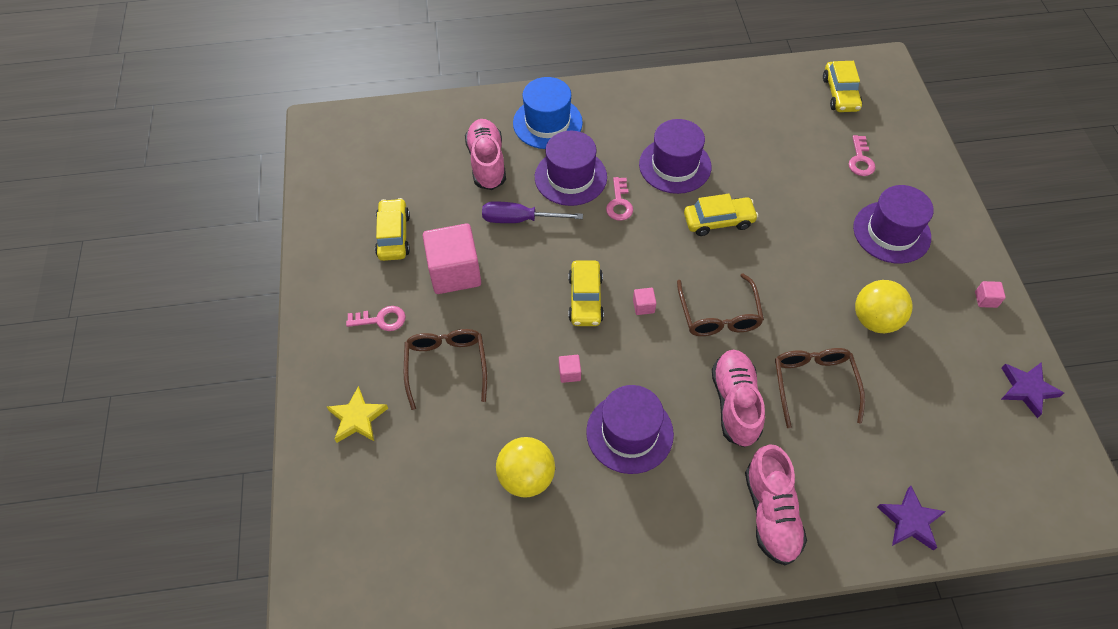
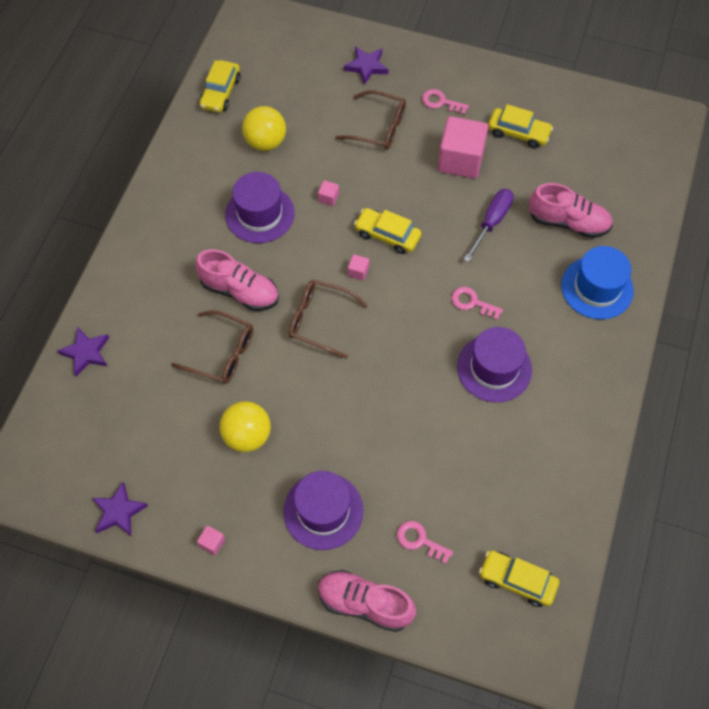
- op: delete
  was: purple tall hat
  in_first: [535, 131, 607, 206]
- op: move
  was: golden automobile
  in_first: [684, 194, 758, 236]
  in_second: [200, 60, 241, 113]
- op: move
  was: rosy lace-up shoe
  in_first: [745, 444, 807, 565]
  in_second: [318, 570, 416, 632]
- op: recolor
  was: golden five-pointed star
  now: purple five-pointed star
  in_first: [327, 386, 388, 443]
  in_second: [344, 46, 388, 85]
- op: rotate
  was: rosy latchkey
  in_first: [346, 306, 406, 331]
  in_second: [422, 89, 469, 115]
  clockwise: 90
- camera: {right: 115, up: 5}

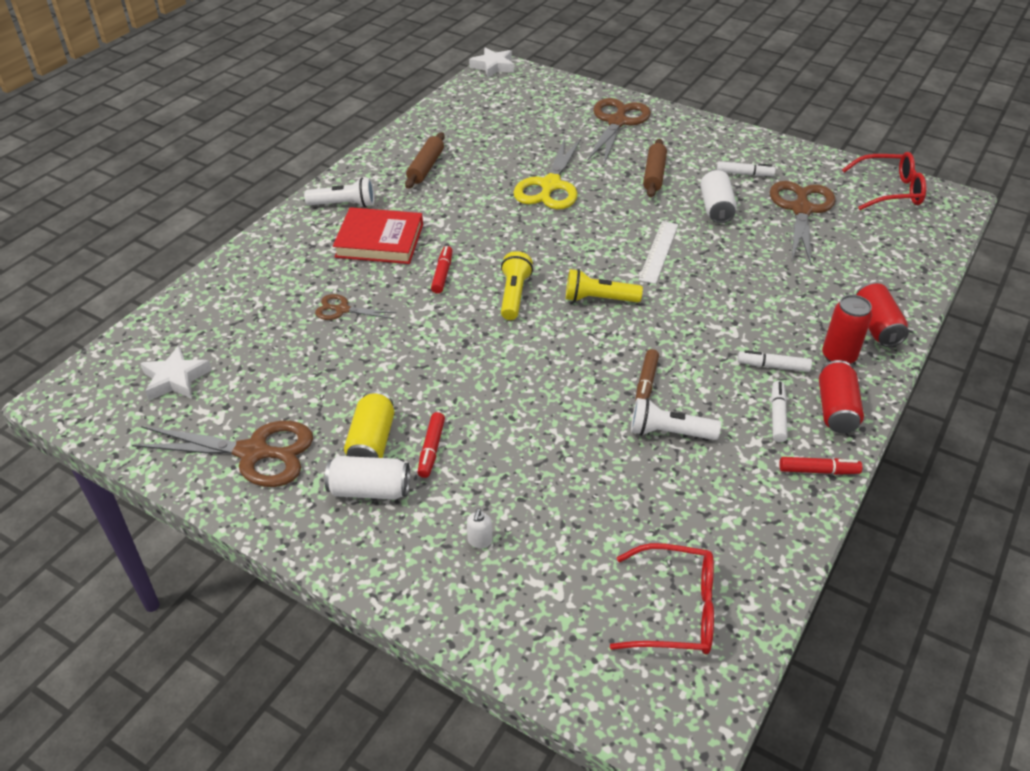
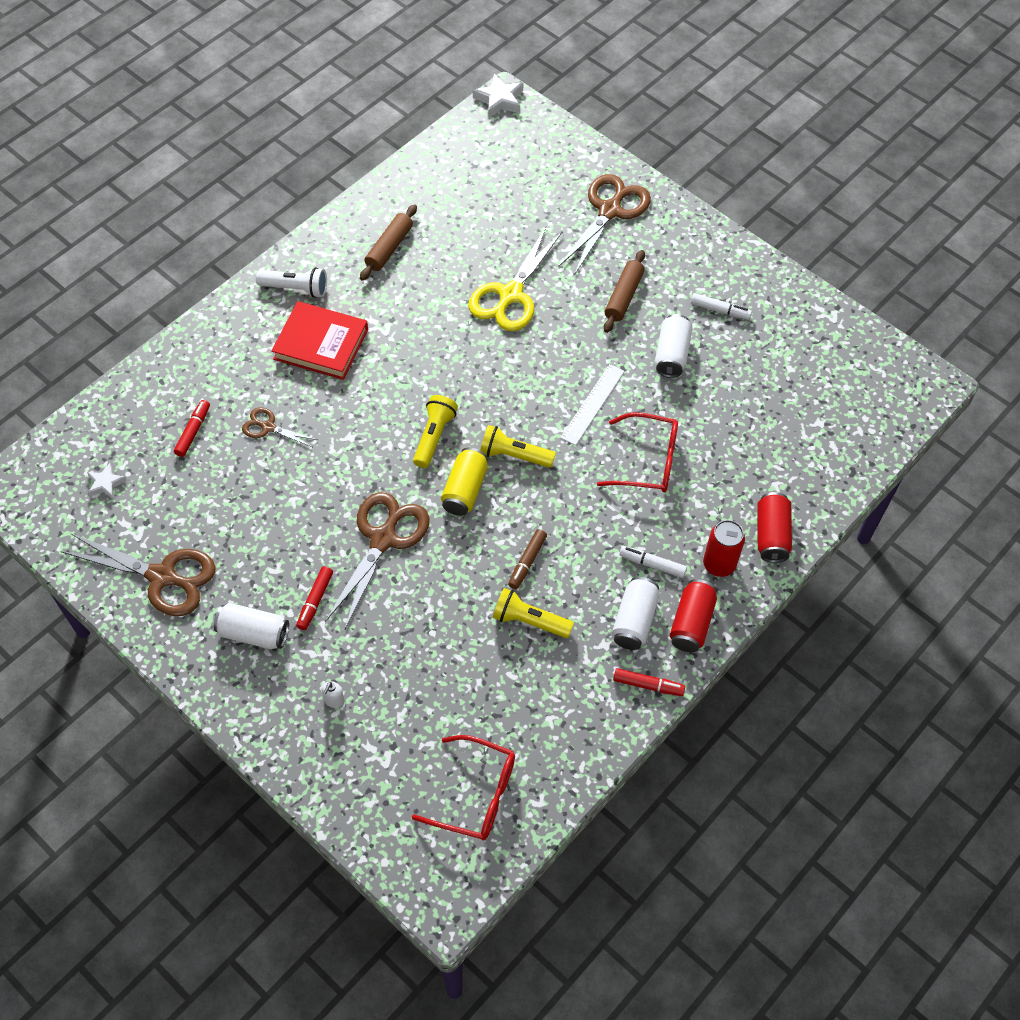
- op: move
  was: golden can
  in_first: [344, 391, 395, 458]
  in_second: [441, 448, 488, 516]
- op: move
  was: red marker
  in_first: [431, 246, 453, 294]
  in_second: [174, 400, 210, 457]
- op: move
  was: brown shears
  in_first: [770, 181, 835, 265]
  in_second: [325, 492, 429, 629]
- op: move
  was: red eyeglasses
  in_first: [842, 152, 926, 210]
  in_second: [597, 412, 678, 493]
- op: replace
  was: white marker
  now: white can
  in_first: [771, 381, 788, 442]
  in_second: [612, 577, 659, 650]
- op: recolor
  was: white torch
  now: golden torch
  in_first: [631, 398, 721, 440]
  in_second: [493, 588, 574, 638]
- op: resize
  was: white five-pointed star
  in_first: [140, 346, 212, 400]
  in_second: [87, 463, 127, 499]
  ratio: 0.63
- camera: {right: 10, up: 15}

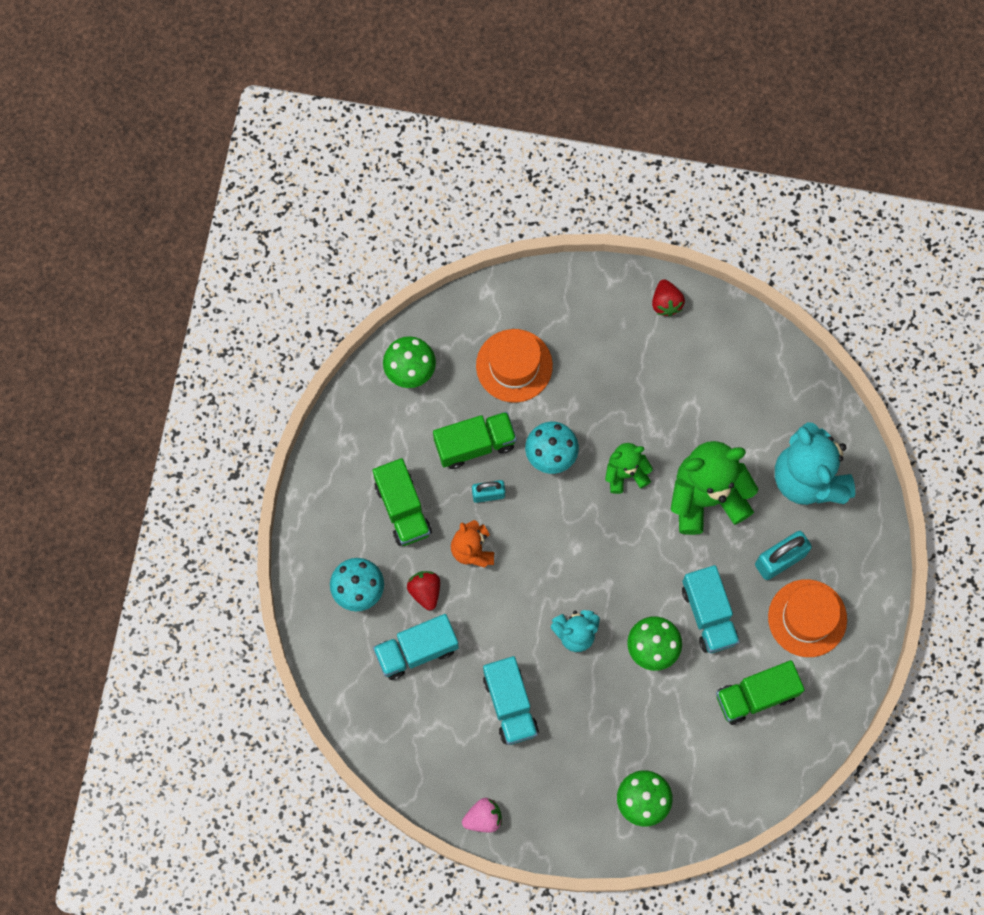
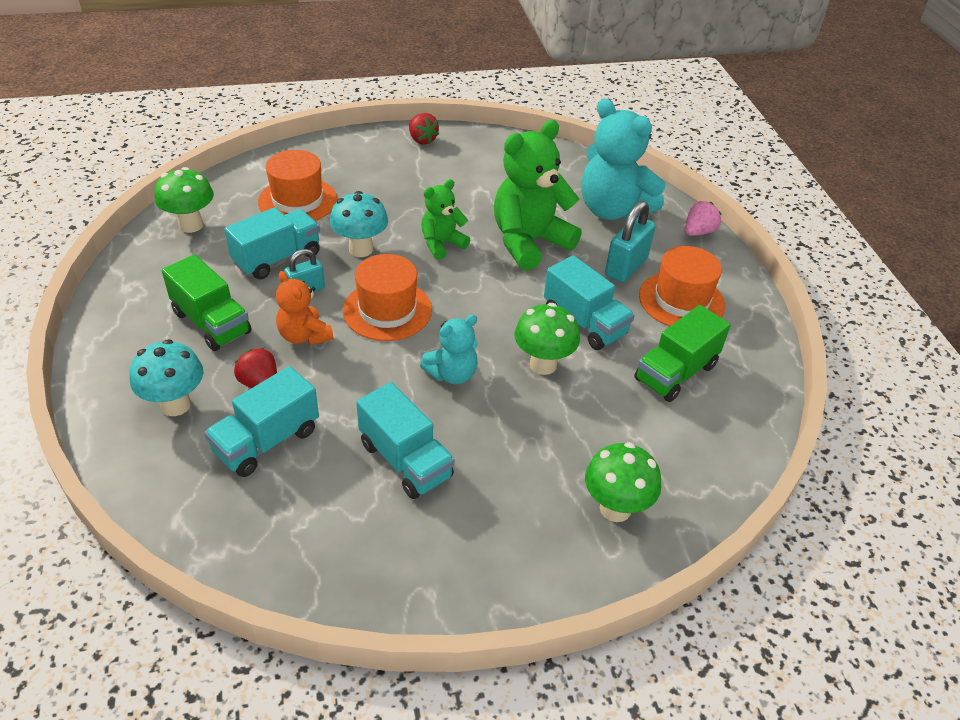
- op: insert
  now: bright orange tall hat
  in_second: [343, 254, 432, 341]
- op: move
  was: rosy toy strawberry
  in_first: [462, 798, 502, 833]
  in_second: [685, 201, 721, 236]
- op: recolor
  was: green lorry
  now: turquoise lorry
  in_first: [433, 412, 517, 469]
  in_second: [224, 207, 320, 279]
- camera: {right: -25, up: -30}

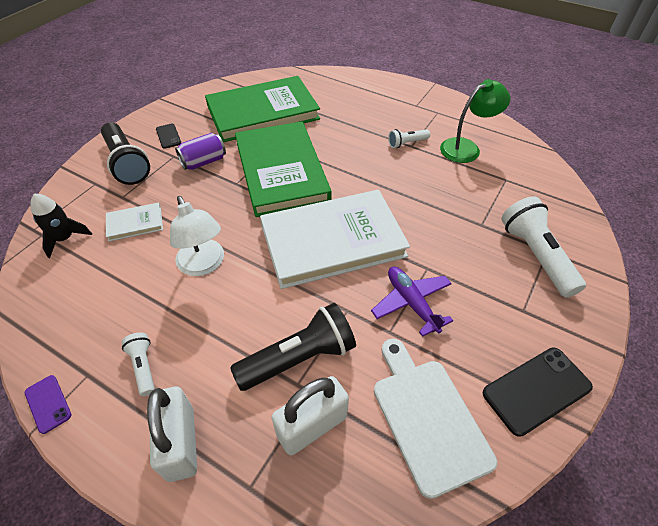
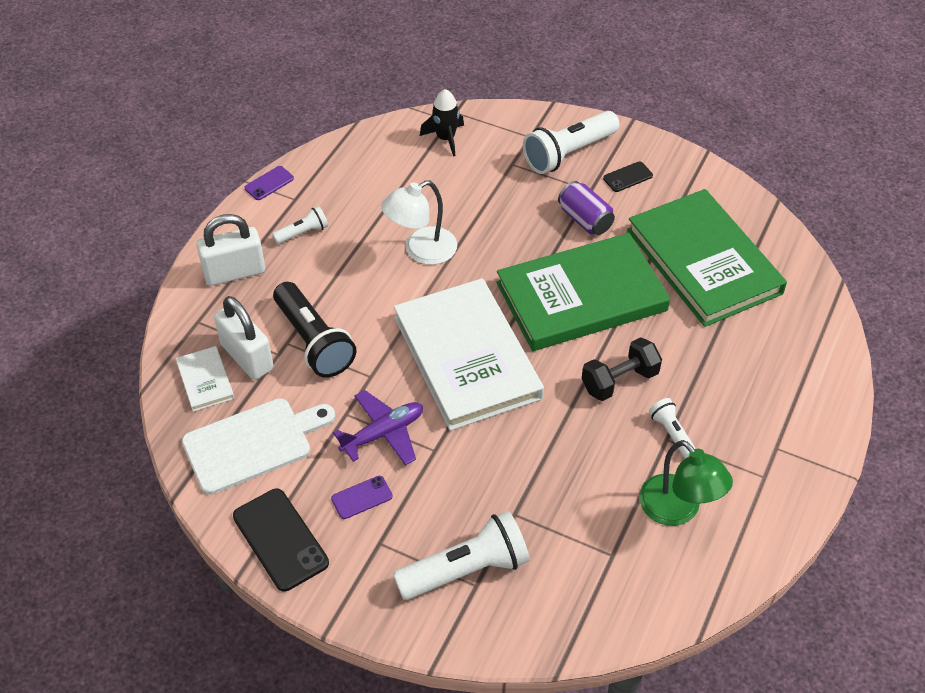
- op: insert
  now: purple phone
  in_second: [331, 476, 393, 519]
- op: insert
  now: ebony dumbbell
  in_second: [582, 337, 662, 401]
- op: move
  was: white hardback
  in_first: [106, 203, 163, 242]
  in_second: [176, 346, 234, 412]
- op: recolor
  was: ebony torch
  now: white torch
  in_first: [101, 122, 150, 185]
  in_second: [523, 111, 620, 174]
- camera: {right: 85, up: 0}

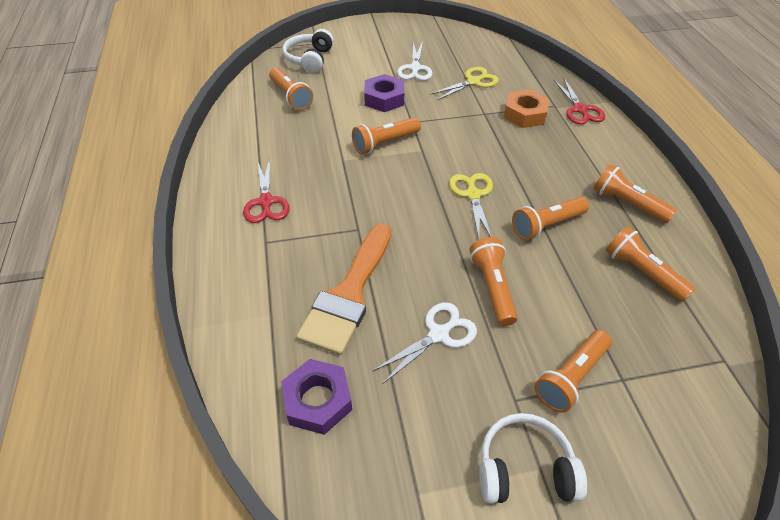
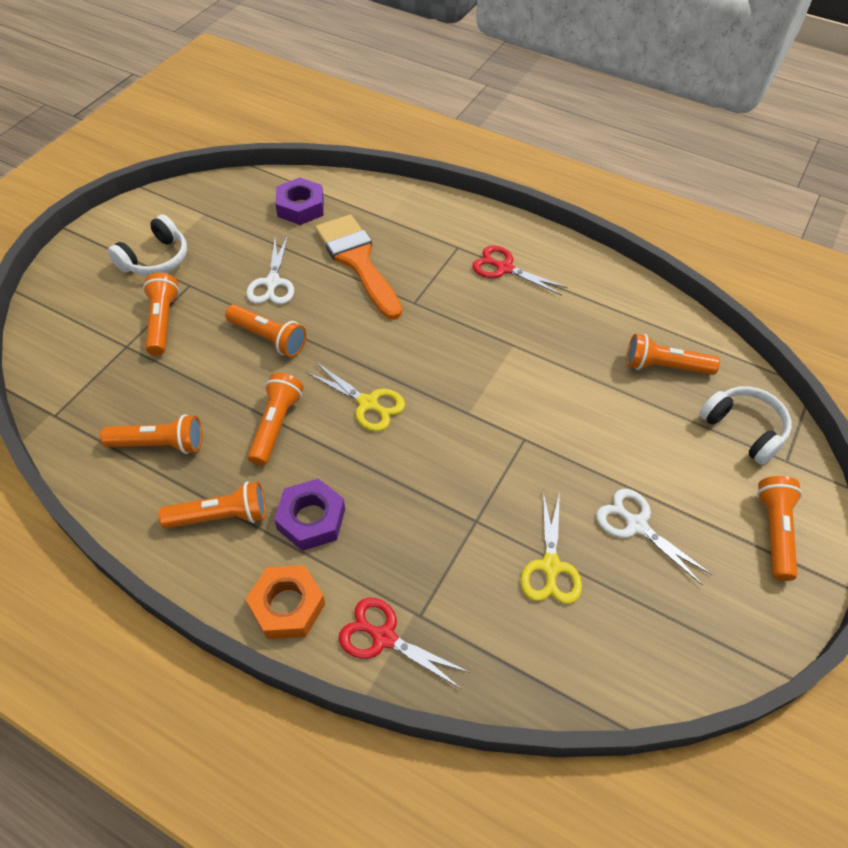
- op: move
  was: bright orange torch
  in_first: [352, 117, 421, 154]
  in_second: [757, 476, 802, 581]
- op: move
  was: purple nut
  in_first: [364, 74, 404, 112]
  in_second: [274, 479, 345, 551]
- op: move
  was: bright orange nut
  in_first: [504, 89, 549, 128]
  in_second: [246, 565, 325, 639]
- camera: {right: 130, up: 5}

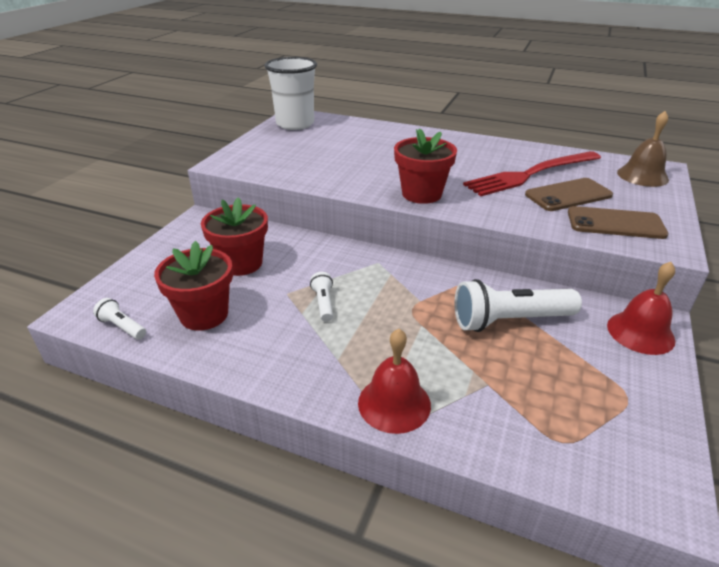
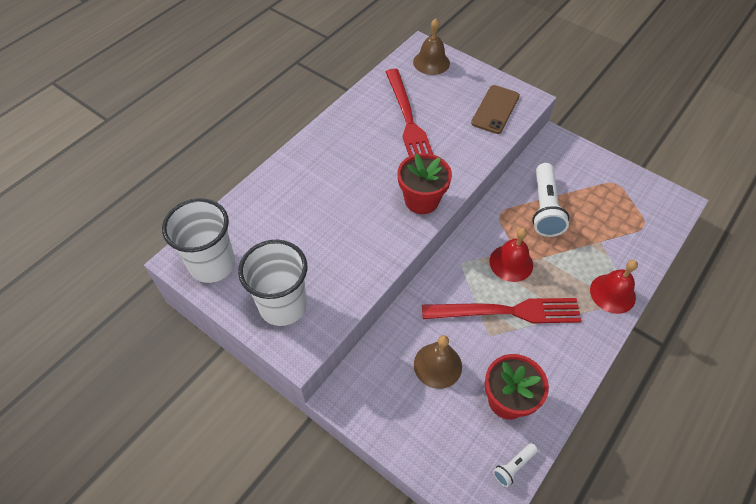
- op: delete
  was: brown phone
  in_first: [525, 178, 613, 211]
- op: insert
  now: white cup
  in_second: [238, 240, 307, 326]
- op: move
  was: red school bell
  in_first: [607, 262, 675, 355]
  in_second: [490, 228, 533, 282]
- op: replace
  was: red potted plant
  now: brown school bell
  in_first: [201, 197, 268, 276]
  in_second: [414, 335, 462, 389]
- op: replace
  was: white torch
  now: red table fork
  in_first: [310, 272, 333, 322]
  in_second: [422, 298, 582, 323]
- camera: {right: -75, up: 20}

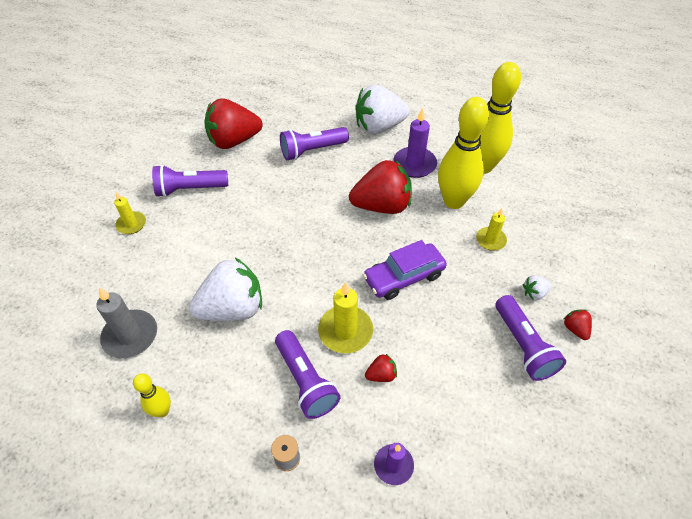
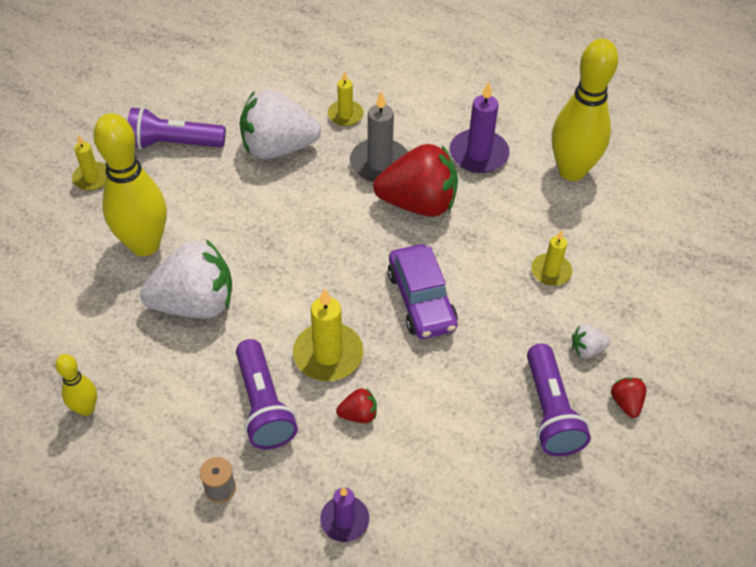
- op: delete
  was: red toy strawberry
  in_first: [204, 98, 263, 149]
- op: move
  was: gray candle
  in_first: [96, 287, 157, 359]
  in_second: [350, 91, 408, 182]
- op: move
  was: white toy strawberry
  in_first: [355, 85, 410, 134]
  in_second: [240, 89, 321, 159]
- op: move
  was: golden bowling pin
  in_first: [438, 97, 489, 209]
  in_second: [94, 113, 167, 256]
- op: replace
  was: purple torch
  now: golden candle
  in_first: [280, 127, 349, 160]
  in_second: [327, 71, 364, 126]
- op: rotate
  was: purple automobile
  in_first: [363, 240, 447, 300]
  in_second: [388, 244, 458, 339]
  clockwise: -90
- camera: {right: 10, up: 0}

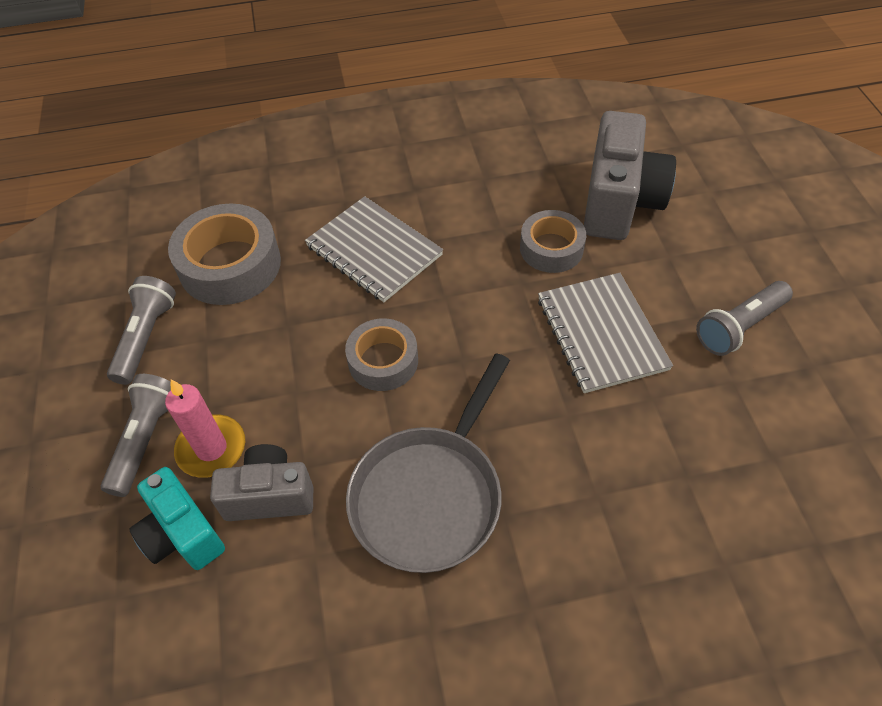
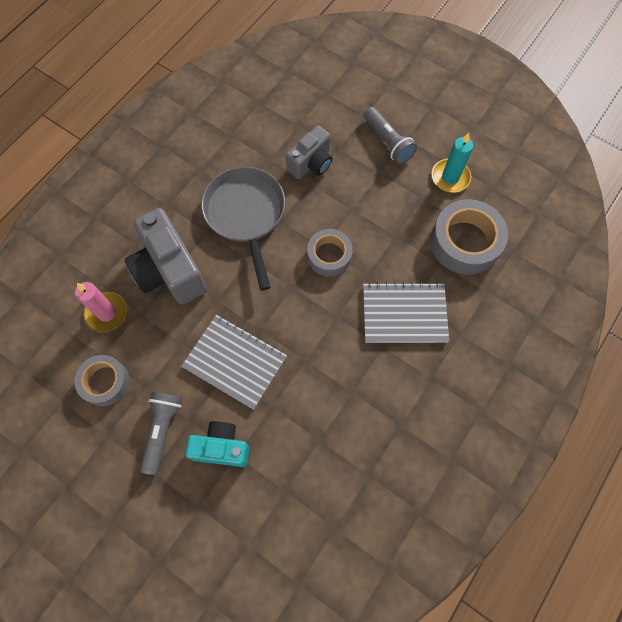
- op: move
  was: turquoise photo camera
  in_first: [129, 467, 225, 570]
  in_second: [185, 421, 250, 467]
- op: move
  was: rosy candle
  in_first: [165, 379, 245, 478]
  in_second: [75, 282, 127, 332]
- op: move
  was: gray sticky tape
  in_first: [520, 210, 586, 273]
  in_second: [74, 355, 129, 406]
- op: move
  was: gray photo camera
  in_first: [584, 111, 676, 240]
  in_second: [125, 208, 207, 305]
- op: replace
  was: gray torch
  now: turquoise candle
  in_first: [107, 276, 176, 385]
  in_second: [431, 133, 473, 193]
- camera: {right: 135, up: 15}

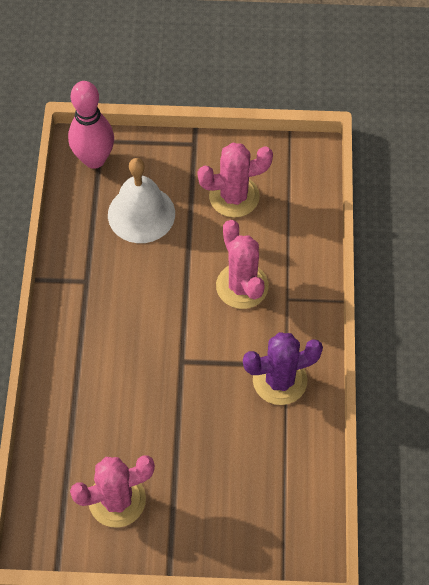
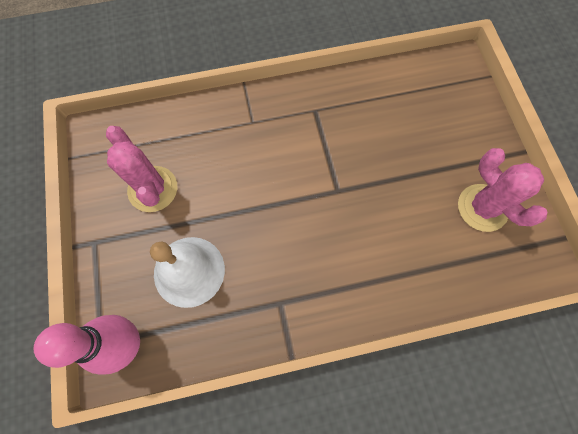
- op: delete
  was: rosy prickly plant
  in_first: [216, 220, 269, 309]
- op: delete
  was: purple prickly plant
  in_first: [243, 332, 323, 405]
- camera: {right: -105, up: 10}

